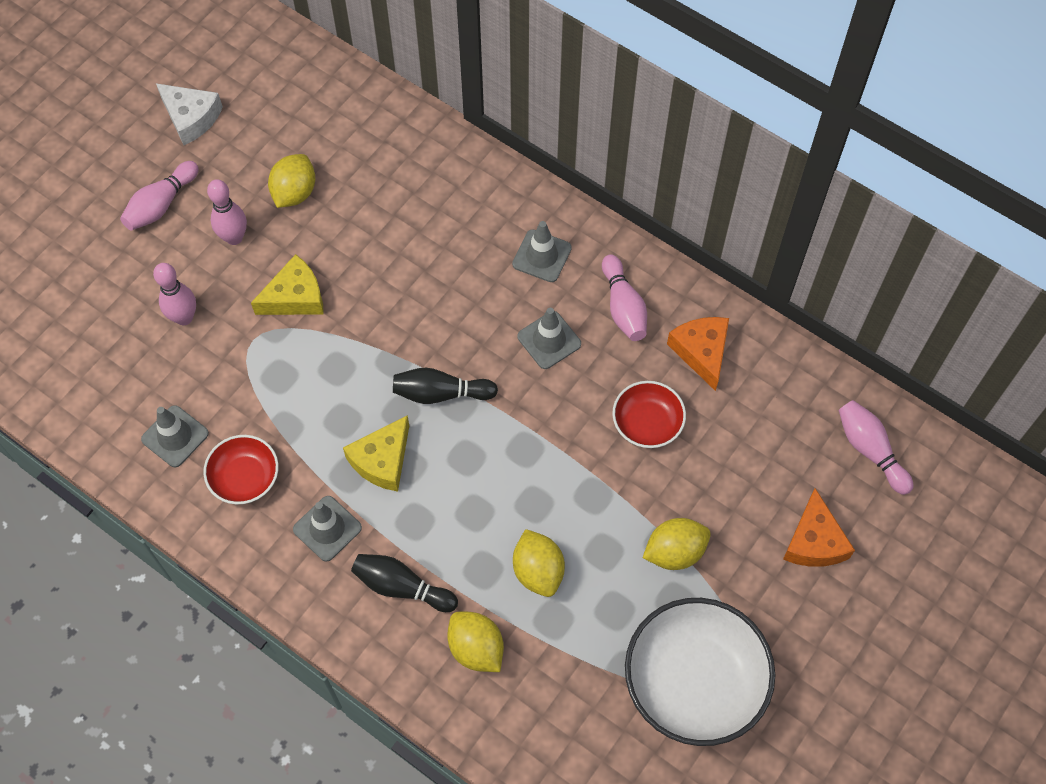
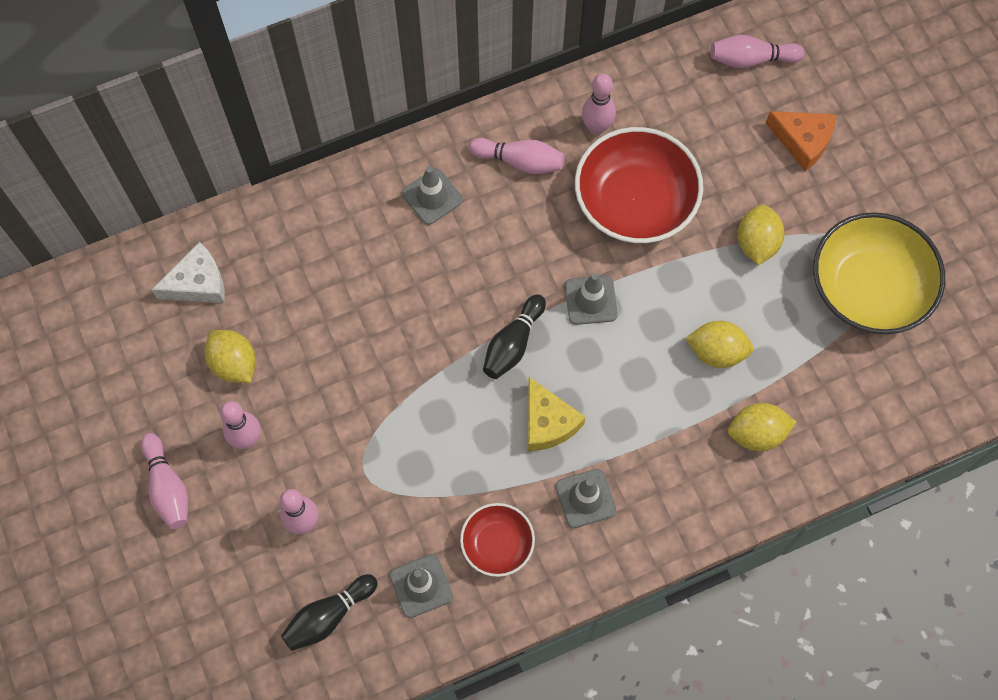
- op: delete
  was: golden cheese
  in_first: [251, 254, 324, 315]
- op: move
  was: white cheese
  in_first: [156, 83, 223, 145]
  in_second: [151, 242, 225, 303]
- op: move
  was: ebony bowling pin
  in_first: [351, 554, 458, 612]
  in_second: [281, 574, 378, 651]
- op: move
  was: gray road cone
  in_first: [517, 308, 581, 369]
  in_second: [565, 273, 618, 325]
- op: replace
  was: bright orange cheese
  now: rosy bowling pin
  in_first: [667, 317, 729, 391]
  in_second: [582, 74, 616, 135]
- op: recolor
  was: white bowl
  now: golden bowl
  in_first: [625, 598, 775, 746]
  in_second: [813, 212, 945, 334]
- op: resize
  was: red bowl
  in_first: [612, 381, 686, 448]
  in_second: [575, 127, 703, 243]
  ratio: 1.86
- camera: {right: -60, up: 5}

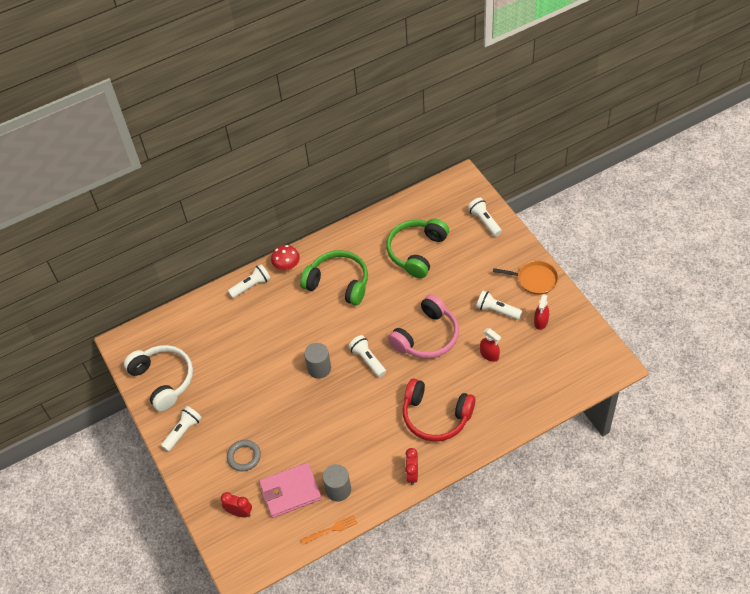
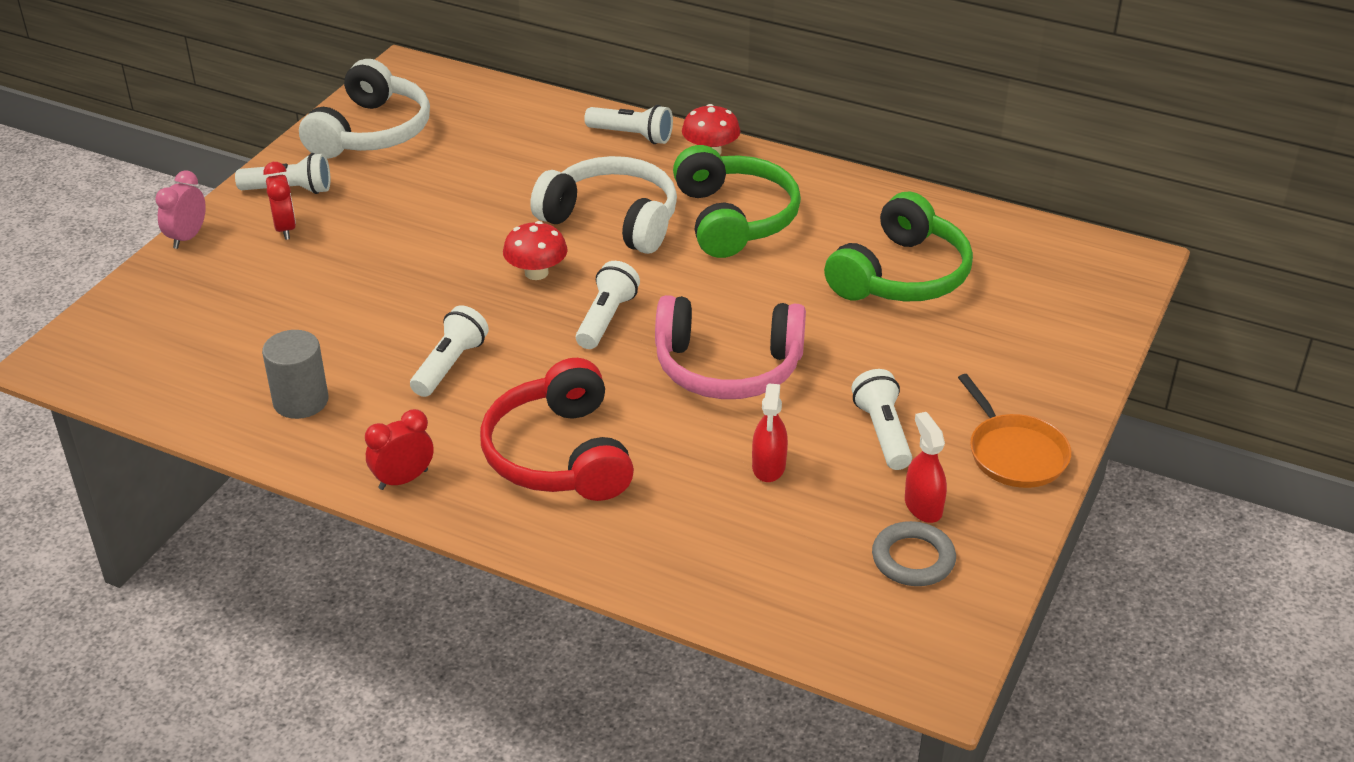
- op: delete
  was: rosy card wallet
  in_first: [259, 462, 322, 518]
- op: delete
  was: bright orange table fork
  in_first: [301, 514, 358, 545]
- op: insert
  now: rosy clock
  in_second: [155, 171, 206, 249]
- op: insert
  now: white headphones
  in_second: [530, 156, 677, 254]
- op: move
  was: red clock
  in_first: [221, 492, 252, 517]
  in_second: [263, 162, 296, 240]
- op: move
  was: gray torus
  in_first: [227, 440, 261, 471]
  in_second: [872, 521, 956, 586]
- op: move
  was: white torch
  in_first: [468, 198, 502, 237]
  in_second: [410, 306, 489, 397]
- op: replace
  was: gray cylinder shape
  now: red toadstool
  in_first: [304, 343, 331, 379]
  in_second: [503, 221, 568, 280]
- op: rotate
  was: green headphones
  in_first: [386, 219, 449, 278]
  in_second: [824, 192, 973, 302]
  clockwise: 135
- op: rotate
  was: red sprayer
  in_first: [534, 294, 549, 330]
  in_second: [905, 412, 947, 523]
  clockwise: 90
- camera: {right: 50, up: -15}

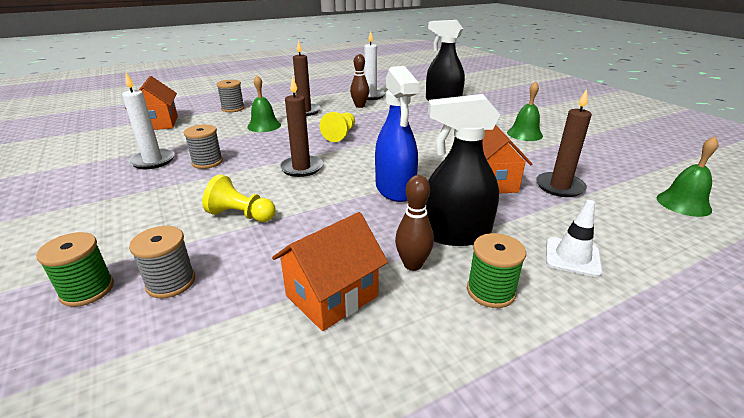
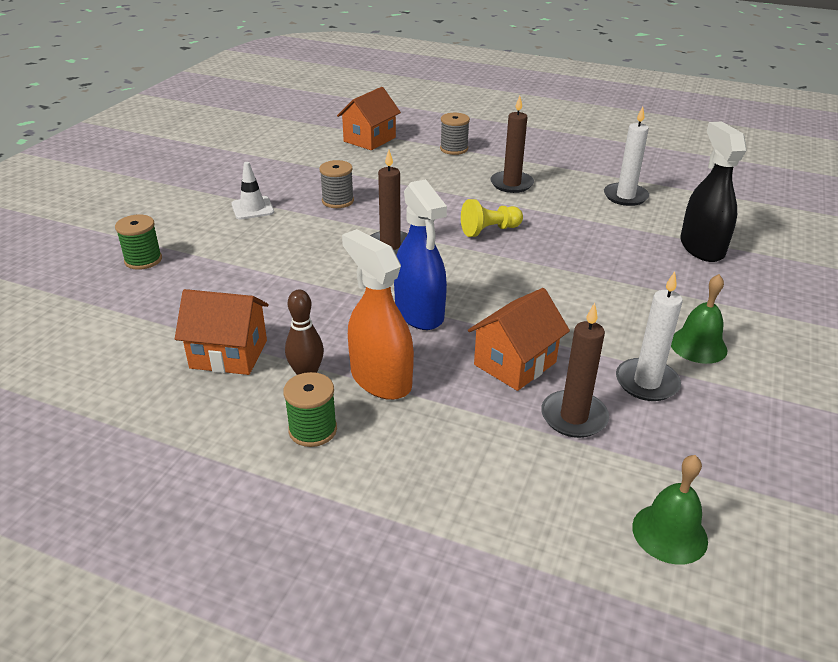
- op: delete
  was: gray spool
  in_first: [129, 226, 195, 298]
- op: delete
  was: golden chess pawn
  in_first: [202, 174, 276, 222]
- op: delete
  was: green school bell
  in_first: [247, 75, 281, 132]
- op: delete
  was: brown bowling pin
  in_first: [350, 54, 369, 108]
- op: move
  was: white candle
  in_first: [122, 73, 175, 169]
  in_second: [616, 272, 683, 401]
- op: move
  was: white road cone
  in_first: [546, 200, 603, 277]
  in_second: [231, 162, 274, 219]
- op: recolor
  was: ebony sprayer
  now: bright orange sprayer
  in_first: [426, 94, 500, 246]
  in_second: [342, 229, 414, 400]
- op: rotate
  was: blue sprayer
  in_first: [375, 66, 419, 202]
  in_second: [394, 179, 447, 330]
  clockwise: -60
- camera: {right: 50, up: 5}

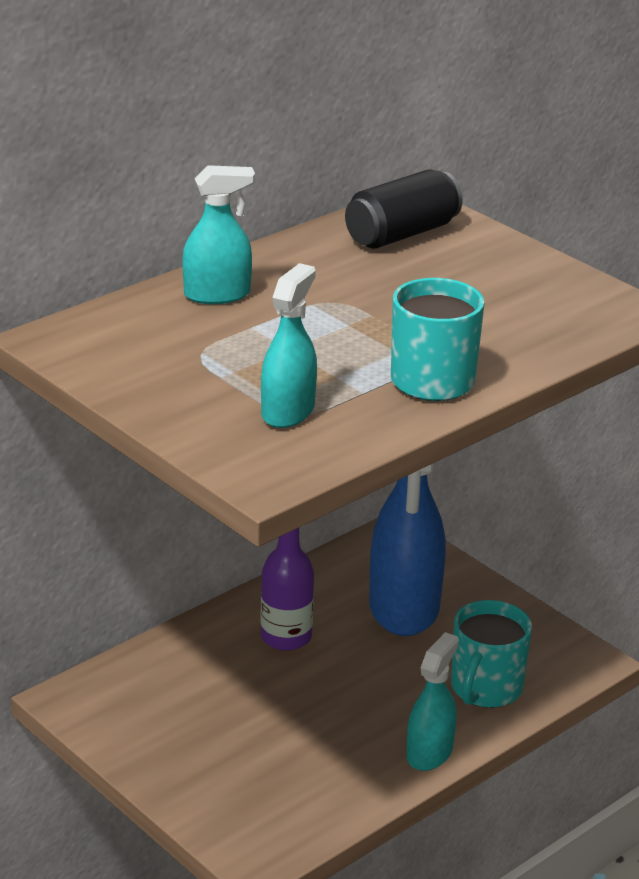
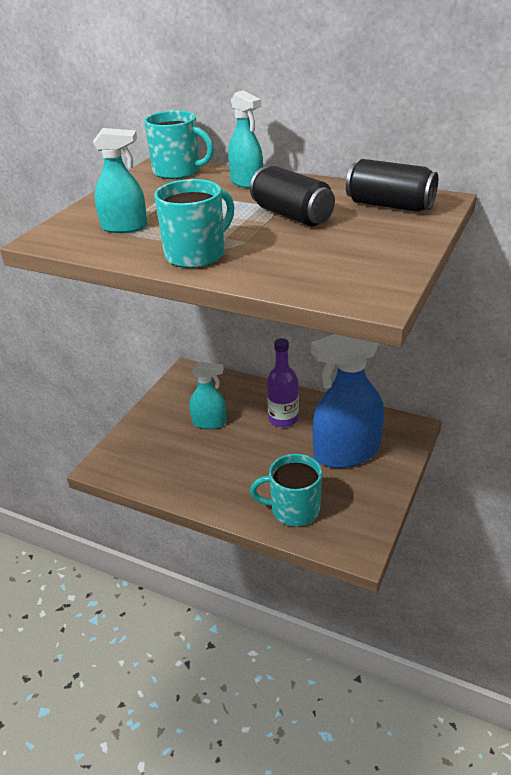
- op: insert
  now: turquoise coffee mug
  in_second: [144, 110, 214, 179]
- op: insert
  now: ebony can
  in_second: [250, 166, 335, 227]
- op: move
  was: turquoise sprayer
  in_first: [406, 632, 459, 771]
  in_second: [189, 362, 227, 429]
- camera: {right: 70, up: 5}

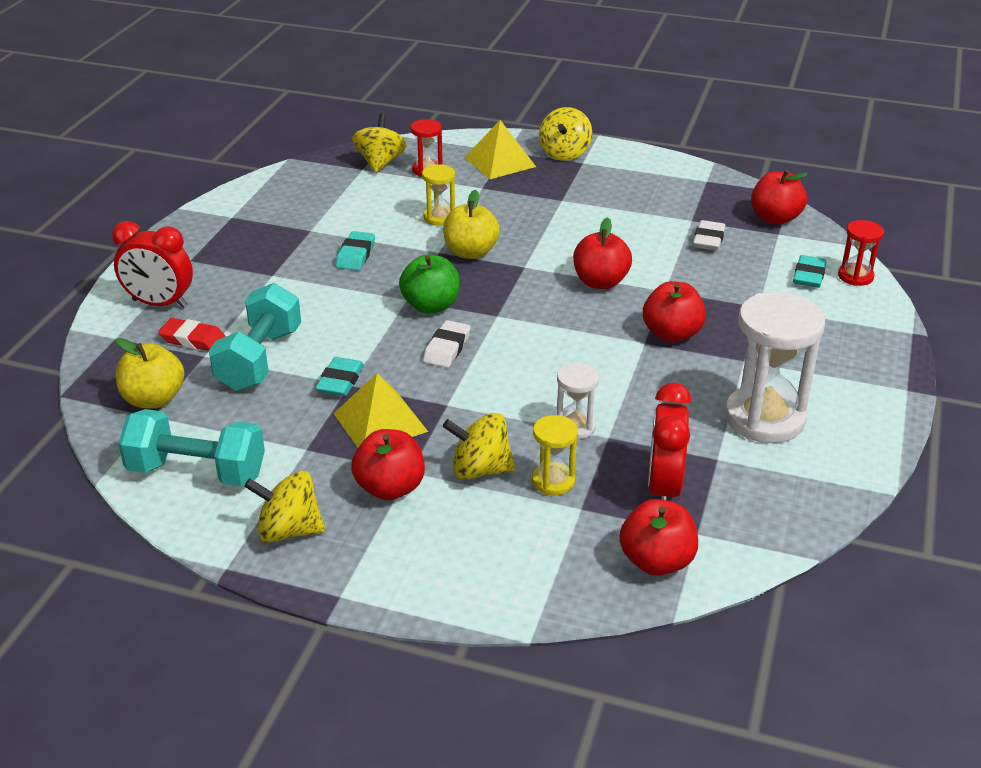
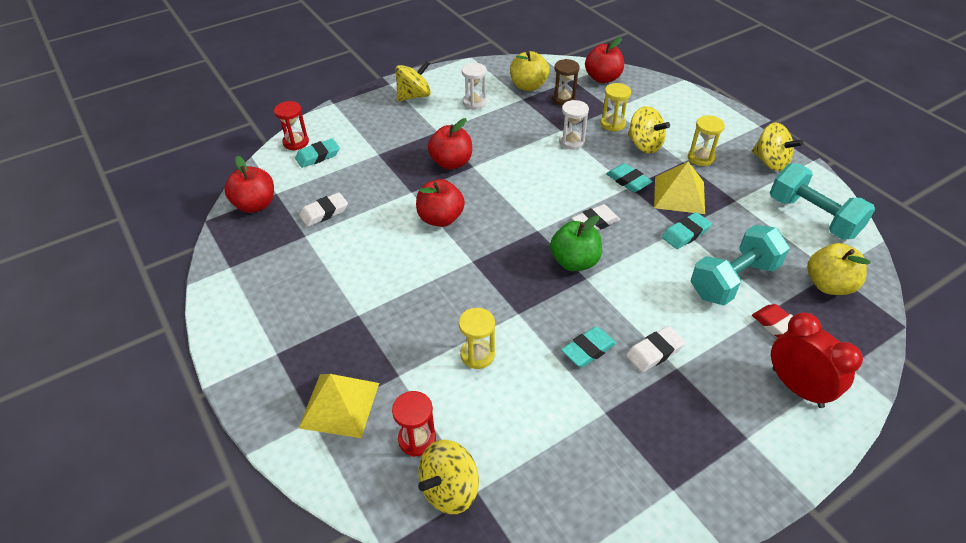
- op: insert
  now: turquoise eraser
  in_second: [606, 163, 653, 192]
- op: insert
  now: white eraser
  in_second: [626, 326, 685, 372]
- op: move
  was: golden toy apple
  in_first: [443, 190, 500, 259]
  in_second: [510, 51, 549, 91]
- op: move
  was: golden whirligig
  in_first: [539, 107, 592, 161]
  in_second: [395, 60, 431, 101]
- op: replace
  was: red toy apple
  now: golden hourglass
  in_first: [351, 429, 425, 500]
  in_second: [688, 115, 725, 166]
- op: replace
  was: red clock
  now: brown hourglass
  in_first: [648, 383, 691, 501]
  in_second: [552, 59, 579, 106]
- op: resize
  was: white hourglass
  in_first: [725, 292, 825, 443]
  in_second: [462, 63, 487, 110]
  ratio: 0.51
- camera: {right: -140, up: 10}

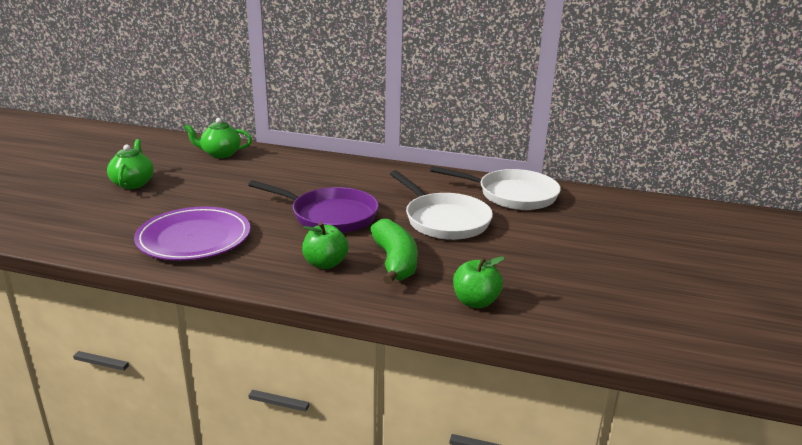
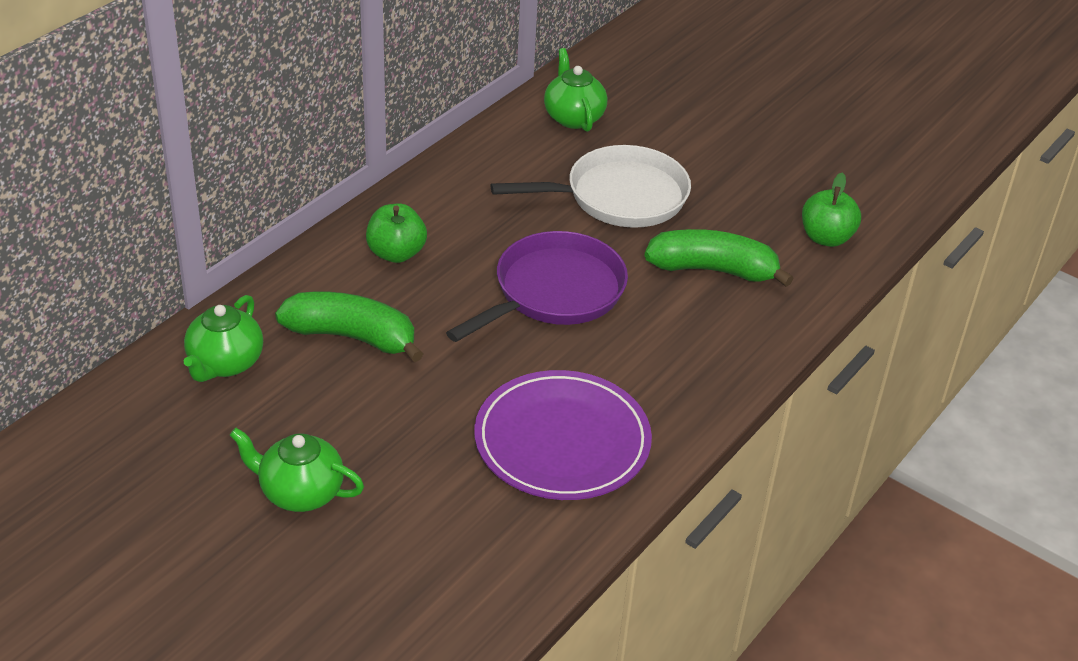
- op: insert
  now: green banana
  in_second: [275, 292, 423, 362]
- op: move
  was: green toy apple
  in_first: [302, 222, 348, 269]
  in_second: [366, 204, 427, 263]
- op: replace
  was: white pan
  now: green tea pot
  in_first: [430, 166, 561, 210]
  in_second: [544, 48, 607, 132]
- camera: {right: -70, up: 15}

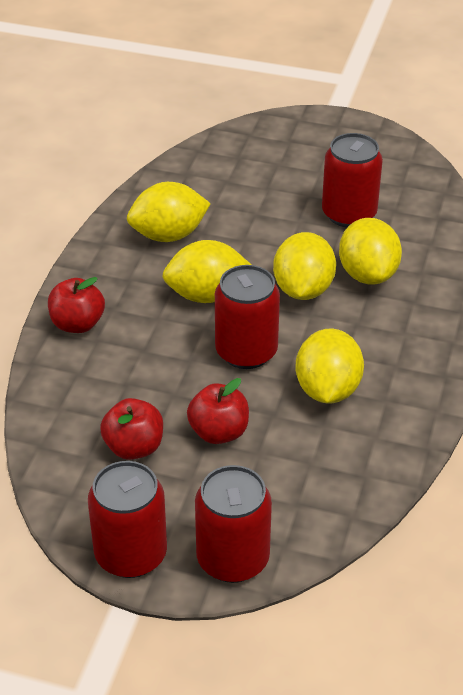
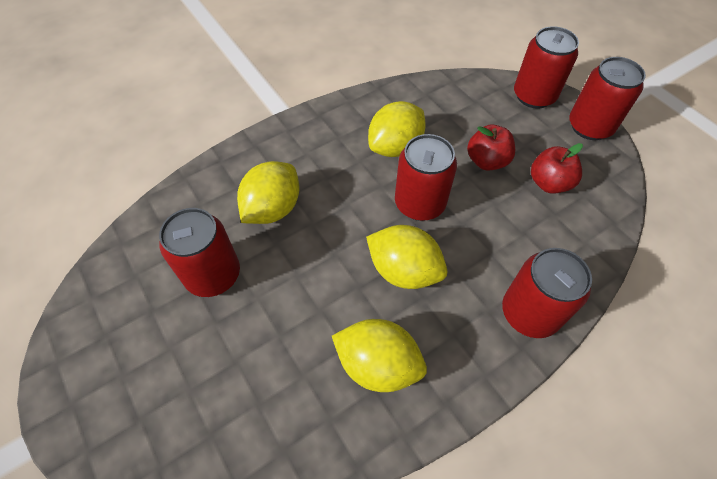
- op: delete
  was: golden citrus fruit
  in_first: [273, 232, 336, 300]
- op: replace
  was: red toy apple
  now: red can
  in_first: [48, 277, 105, 333]
  in_second: [502, 248, 592, 338]
- camera: {right: -140, up: 15}

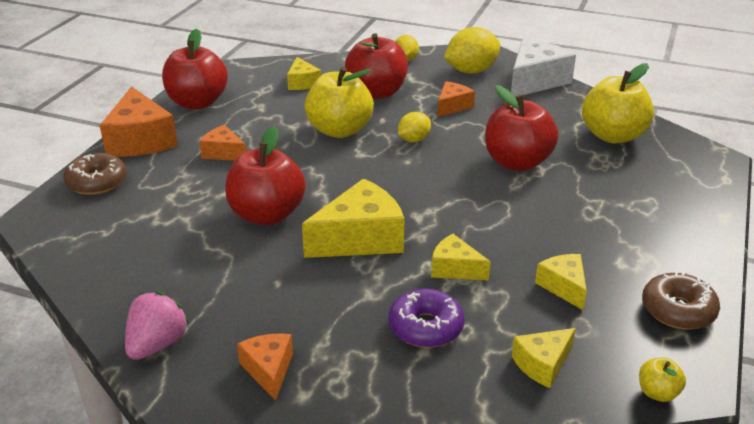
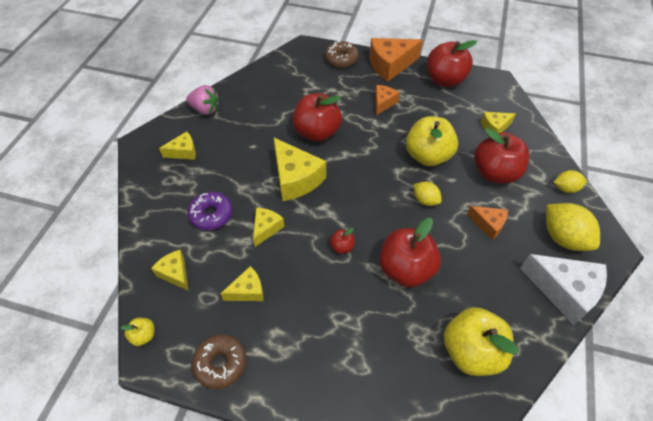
- op: insert
  now: red toy apple
  in_second: [330, 228, 355, 254]
- op: recolor
  was: bright orange cheese
  now: golden cheese
  in_first: [237, 333, 293, 401]
  in_second: [159, 132, 196, 160]
- camera: {right: 85, up: 20}

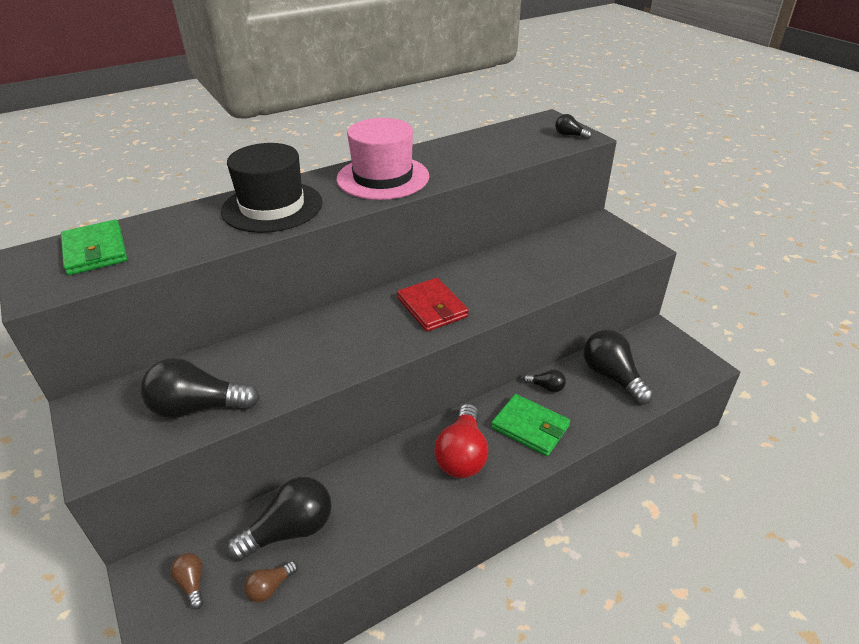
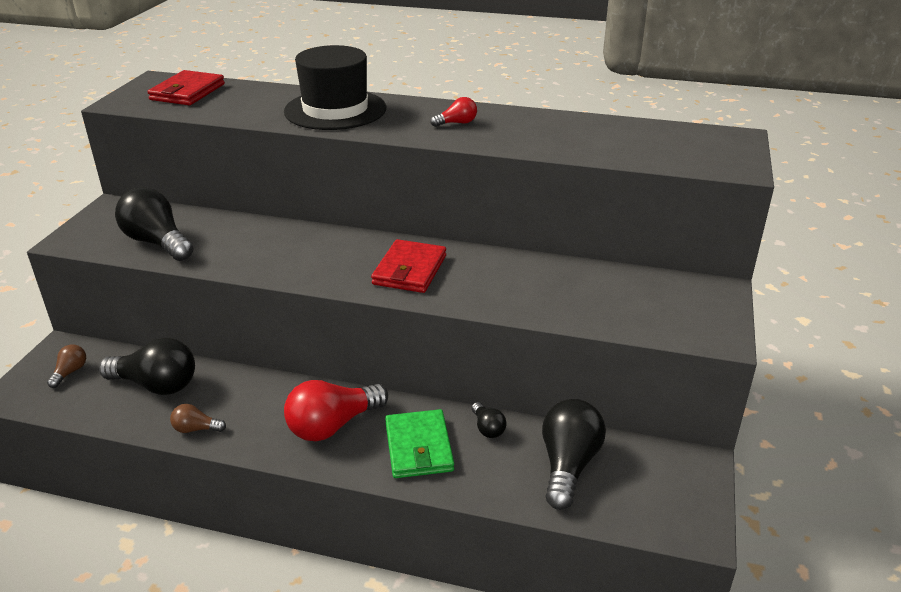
- op: delete
  was: ebony light bulb
  in_first: [555, 114, 592, 139]
- op: move
  was: brown light bulb
  in_first: [244, 561, 298, 602]
  in_second: [170, 404, 226, 433]
- op: replace
  was: rosy tall hat
  now: red light bulb
  in_first: [337, 118, 429, 200]
  in_second: [431, 97, 477, 127]
- op: recolor
  was: green card wallet
  now: red card wallet
  in_first: [61, 220, 127, 275]
  in_second: [147, 70, 225, 105]
- camera: {right: 45, up: -5}

